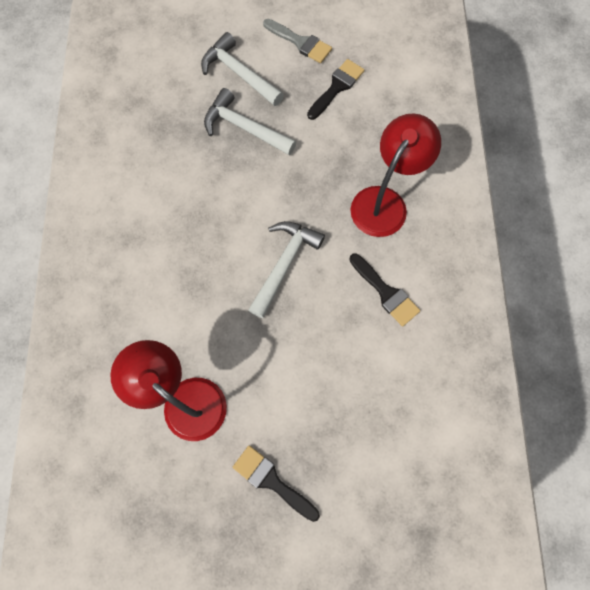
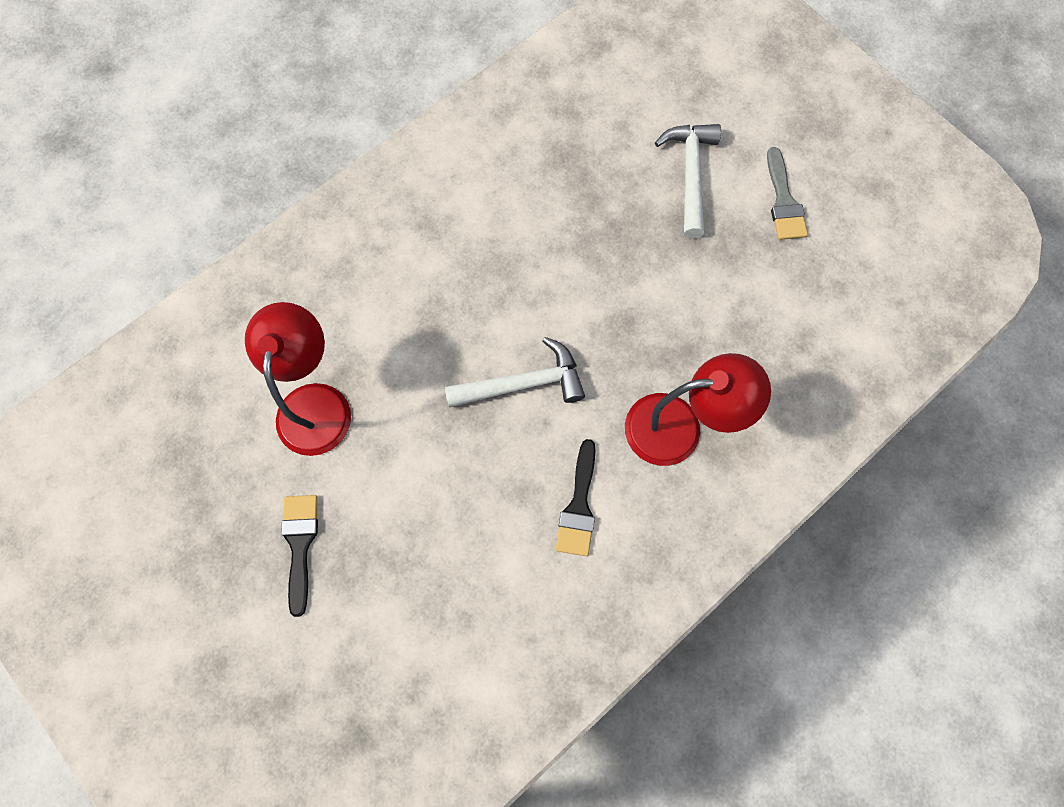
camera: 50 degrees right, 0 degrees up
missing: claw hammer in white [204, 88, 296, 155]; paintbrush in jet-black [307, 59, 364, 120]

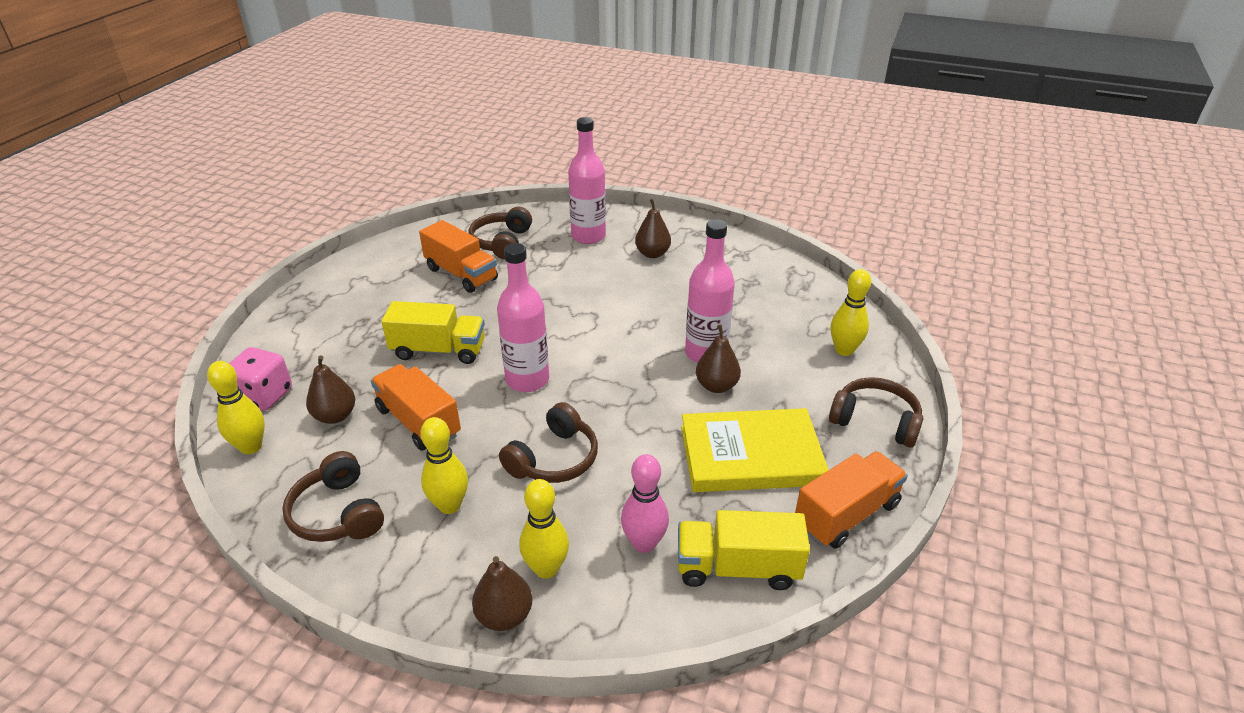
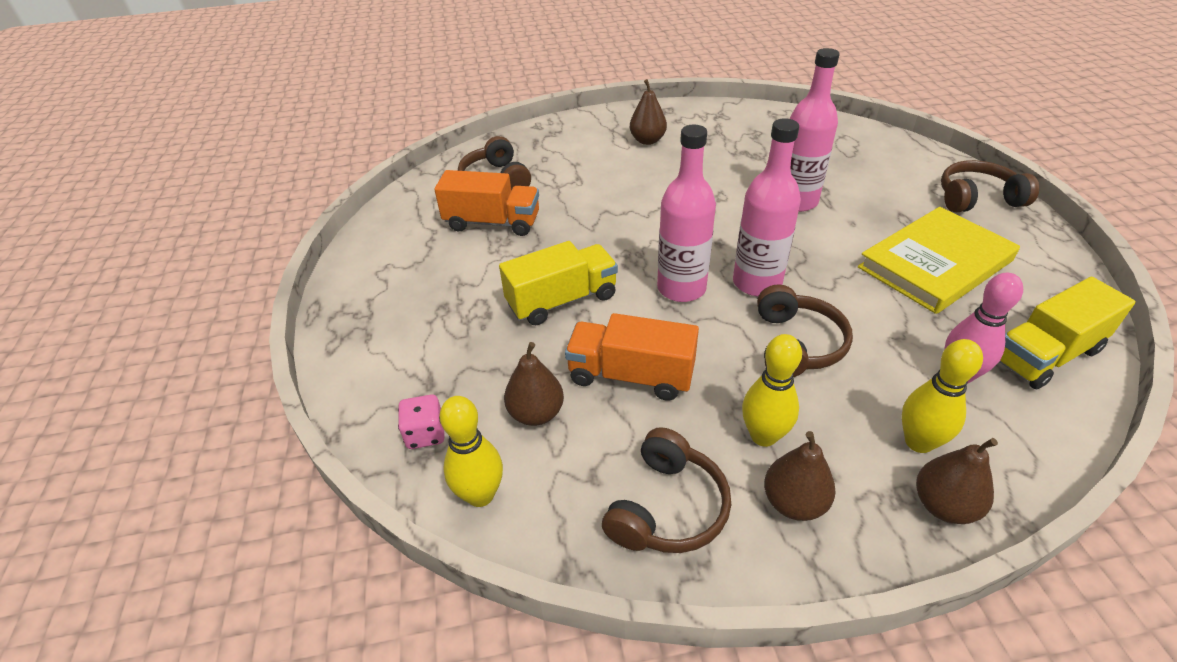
camera: 30 degrees left, 5 degrees up
missing: truck in orange [795, 451, 908, 549]; bowling pin in golden [830, 269, 871, 356]
relocated: bottle in rosy [568, 117, 606, 244] to [733, 118, 801, 296]; toy pear in dark brown [696, 324, 741, 393] to [764, 431, 836, 521]
spun: over-ear headphones in dark brown [282, 451, 384, 542] = [602, 427, 731, 553] 90 degrees counterclockwise
size: game die in rosy [229, 347, 292, 410] = [398, 395, 445, 449] x0.66

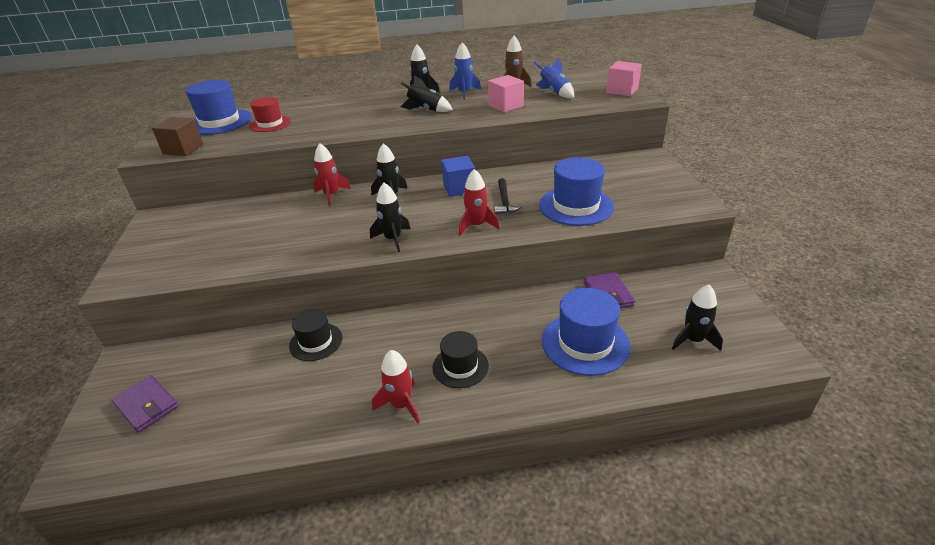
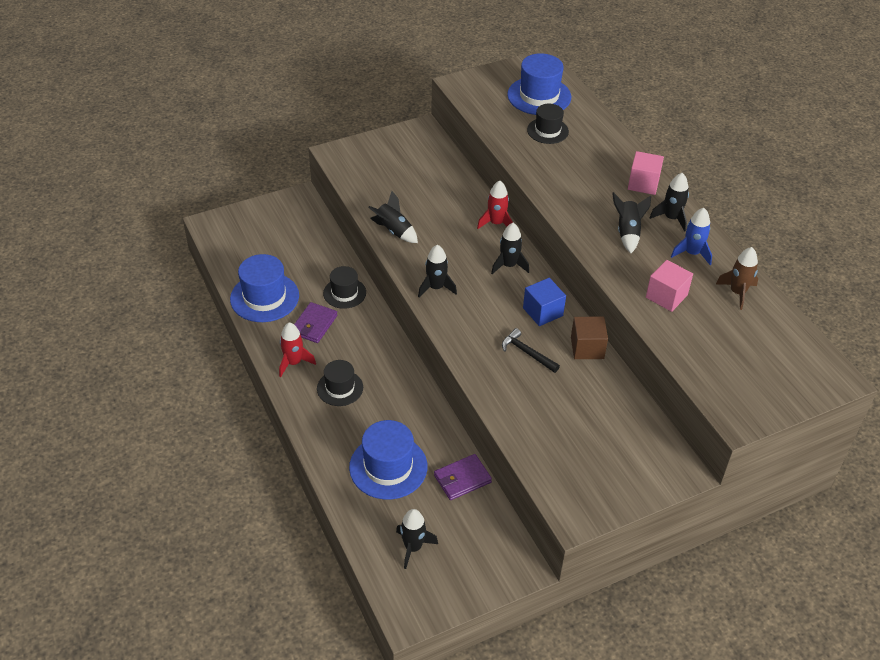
camera: 70 degrees right, 10 degrees up
missing: toy rocket in red [459, 169, 500, 235]; toy rocket in royal blue [533, 58, 574, 98]
appeared: toy rocket in jet-black [368, 191, 418, 243]
relocated: billfold in violet [111, 375, 179, 433] to [294, 302, 337, 343]; cube in dark brown [152, 117, 203, 156] to [571, 317, 608, 359]; hat in royal blue [539, 157, 614, 226] to [230, 254, 299, 322]; cube in rosy [606, 61, 642, 96] to [628, 151, 664, 195]
colour: hat in red [249, 97, 291, 132] to hat in jet-black [527, 104, 569, 144]
spun: claw hammer in jet-black [494, 178, 523, 215] = [502, 328, 560, 373] 60 degrees clockwise

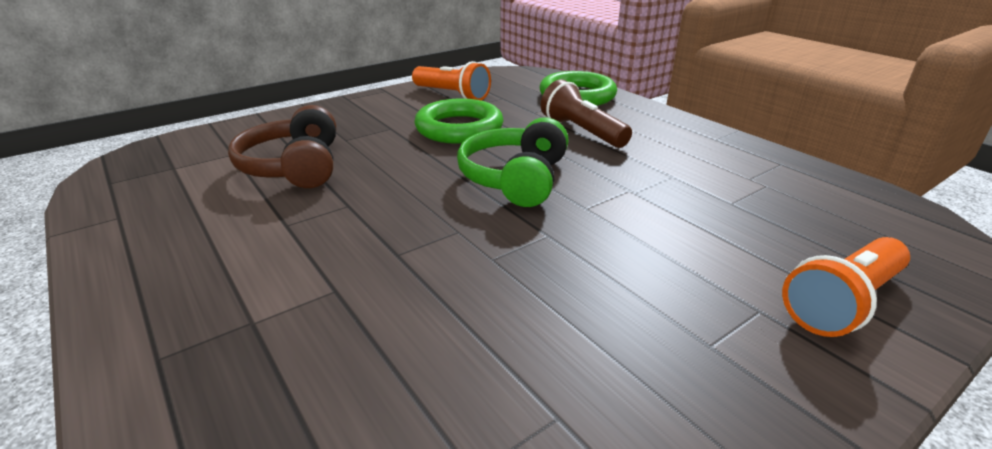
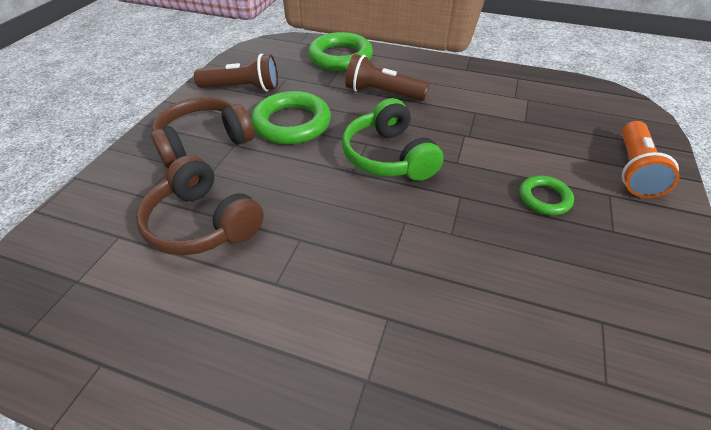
camera: 35 degrees left, 15 degrees up
appeared: over-ear headphones in dark brown [151, 97, 254, 169]; hoop in green [519, 176, 574, 215]
colour: flashlight in orange [412, 61, 491, 100] to flashlight in dark brown [194, 54, 278, 91]

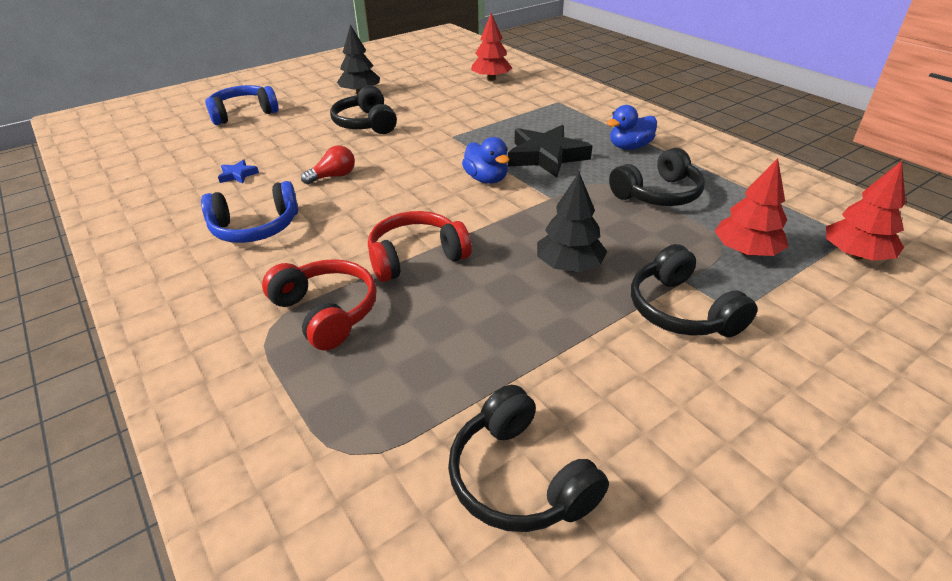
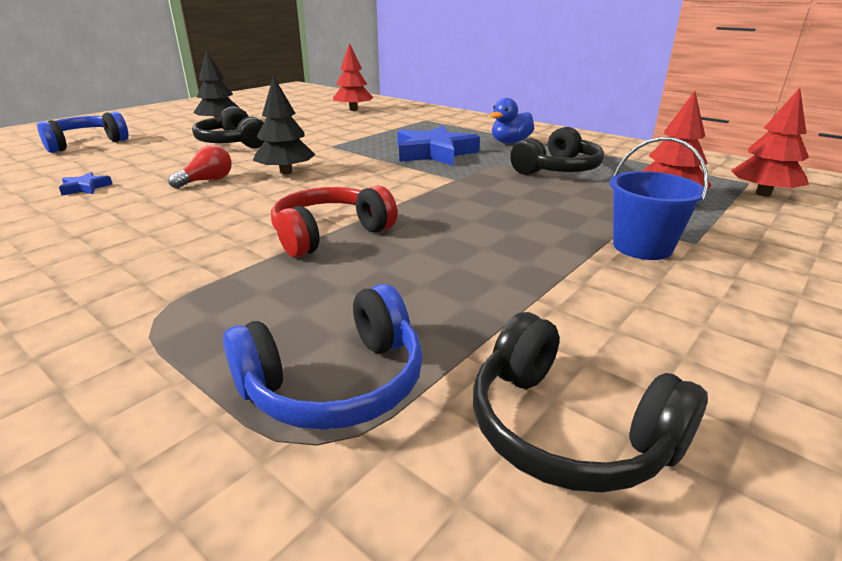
camera: 15 degrees left, 10 degrees down
missing: over-ear headphones in red [262, 259, 377, 351]; rubber duck in royal blue [462, 137, 509, 184]
relocated: over-ear headphones in royal blue [201, 181, 298, 243] to [223, 284, 423, 430]; tree in jet-black [537, 172, 607, 272] to [253, 76, 316, 174]
exchanged: over-ear headphones in jet-black [631, 244, 758, 337] to sand bucket in royal blue [610, 137, 708, 260]
colour: star shape in jet-black [508, 125, 592, 178] to star shape in royal blue [397, 125, 480, 166]

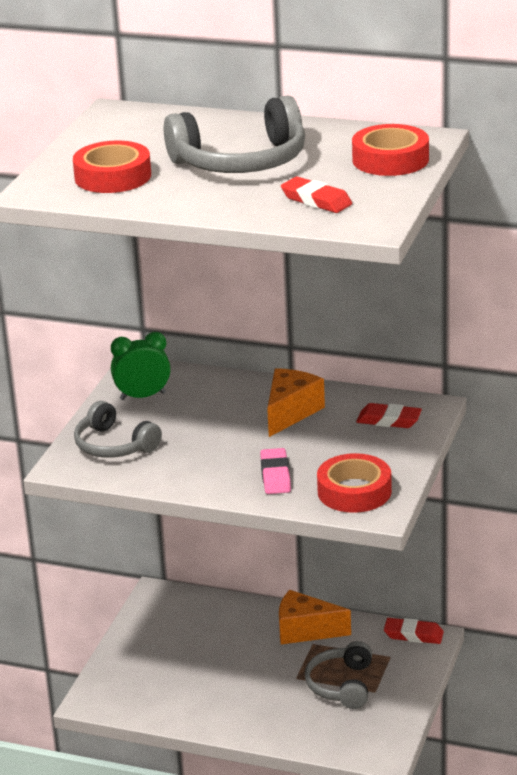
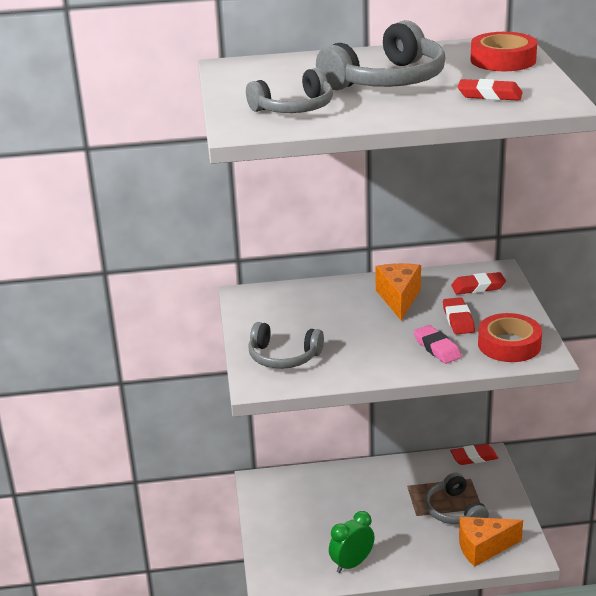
camera: 25 degrees left, 0 degrees up
appeared: pencil eraser in red [443, 297, 475, 334]
relocated: bedside clock in green [111, 332, 171, 400] to [329, 511, 375, 573]; cheese wedge in orange [279, 590, 351, 644] to [459, 517, 523, 567]
exchanged: roll of tape in red [73, 140, 151, 193] to over-ear headphones in ash-grey [246, 68, 333, 113]

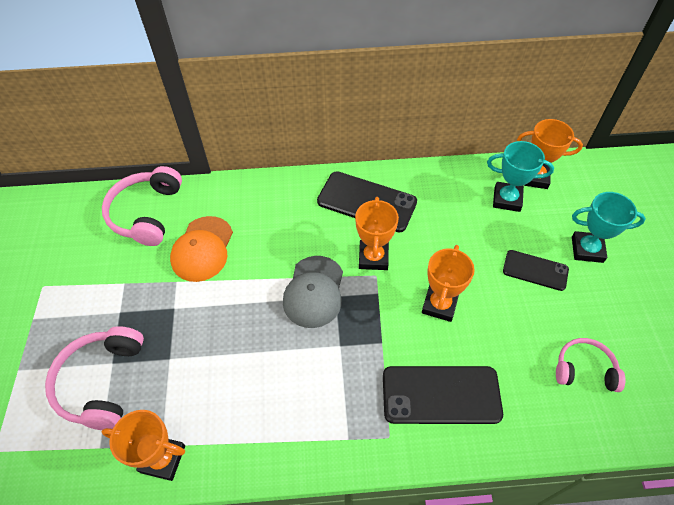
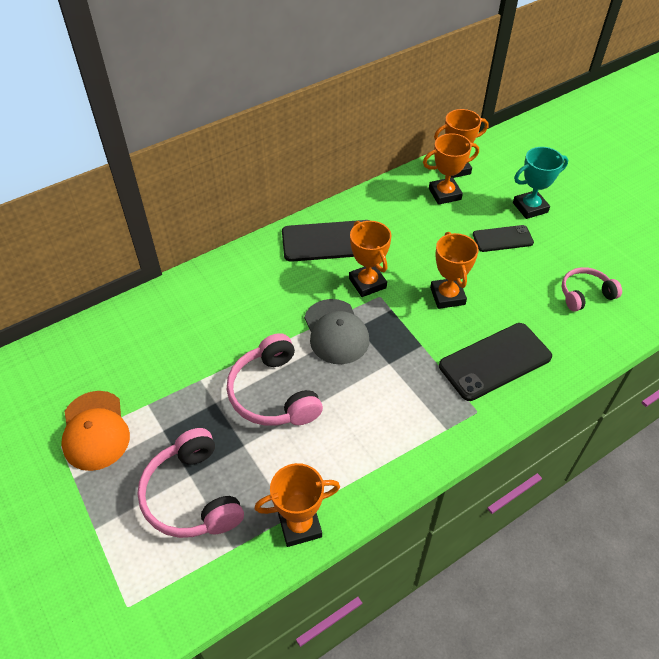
camera: 30 degrees left, 5 degrees down
relocated: over-ear headphones in rosy [102, 166, 182, 246] to [227, 333, 323, 426]; baseball cap in orange [170, 216, 233, 282] to [61, 391, 130, 471]
colour: award cup in aqua [487, 141, 554, 212] to award cup in orange [423, 133, 479, 205]

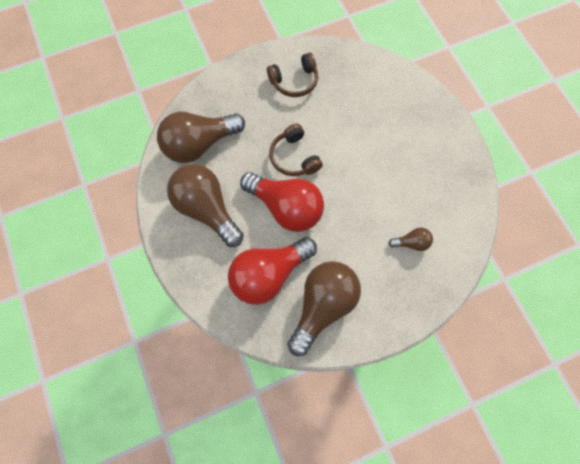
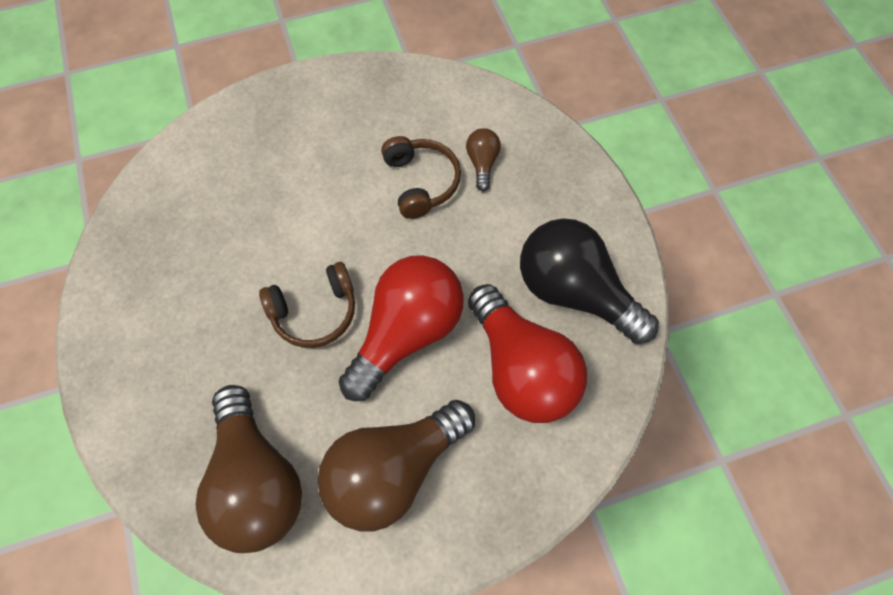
camera: 85 degrees left, 5 degrees down
relocated: over-ear headphones in dark brown [267, 52, 318, 97] to [381, 136, 461, 219]
colour: lightbulb in dark brown [287, 261, 361, 356] to lightbulb in jet-black [520, 218, 659, 344]

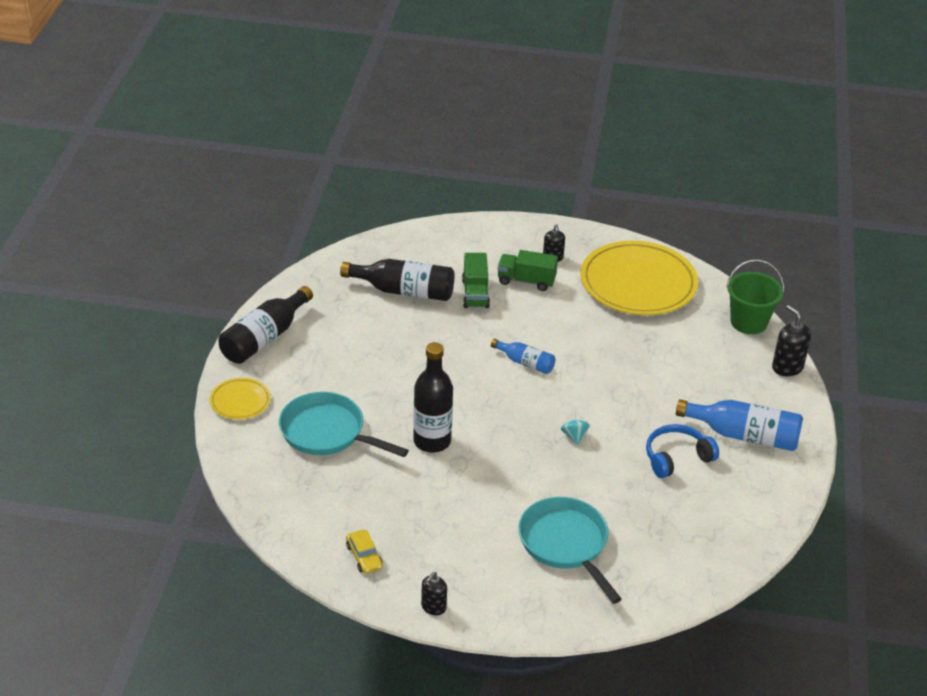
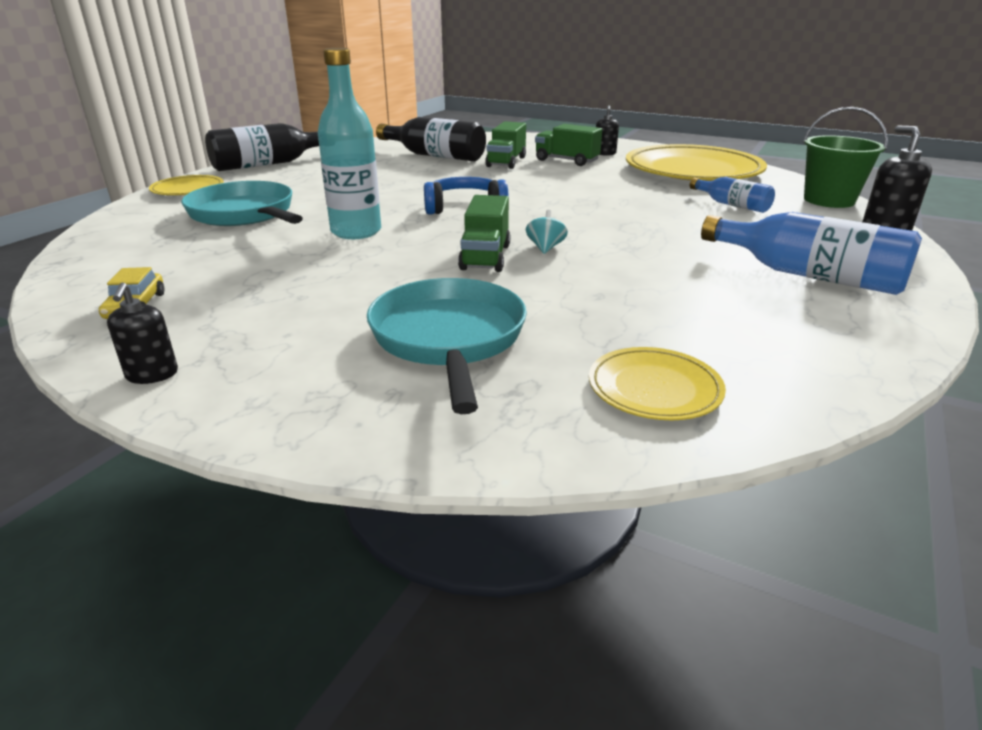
camera: 20 degrees right, 10 degrees down
appeared: truck in green [458, 195, 510, 272]; flat dish in golden [589, 347, 726, 420]
relocated: bottle in royal blue [491, 339, 555, 374] to [690, 177, 775, 213]; over-ear headphones in royal blue [646, 424, 719, 478] to [424, 177, 509, 215]
colour: bottle in jet-black [413, 342, 453, 453] to bottle in aqua [318, 48, 381, 239]
spun: soap pump in jet-black [421, 572, 447, 615] = [107, 283, 178, 384] 60 degrees counterclockwise

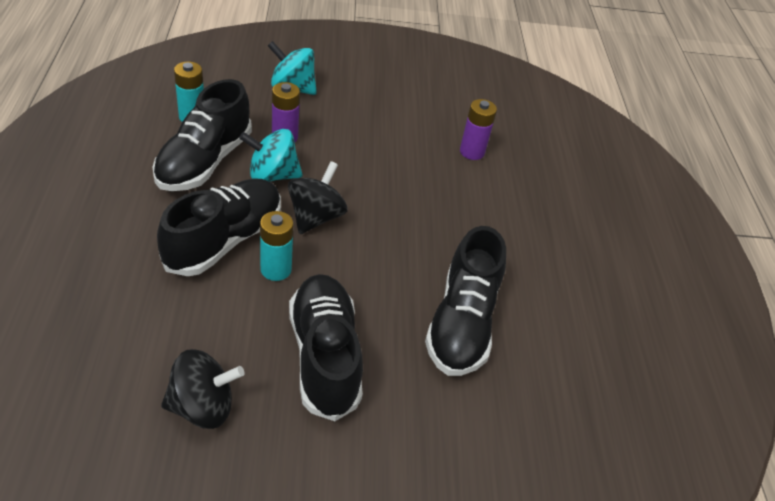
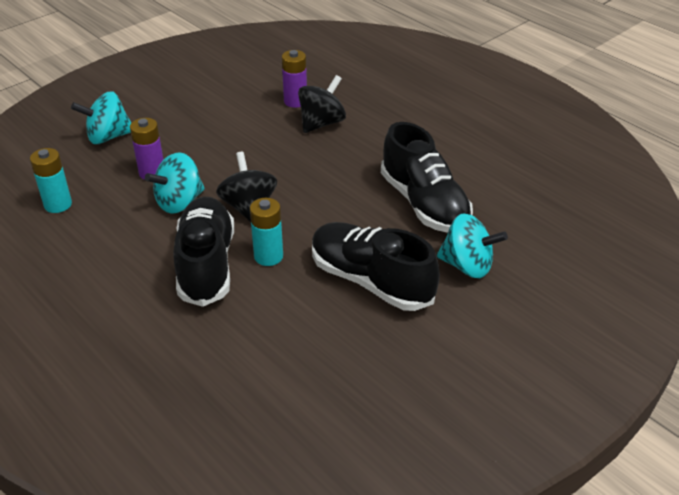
camera: 35 degrees left, 5 degrees down
missing: shoe in jet-black [153, 79, 252, 191]
appeared: toy top in aqua [437, 213, 508, 278]
relocated: toy top in jet-black [161, 349, 244, 429] to [298, 75, 346, 133]

